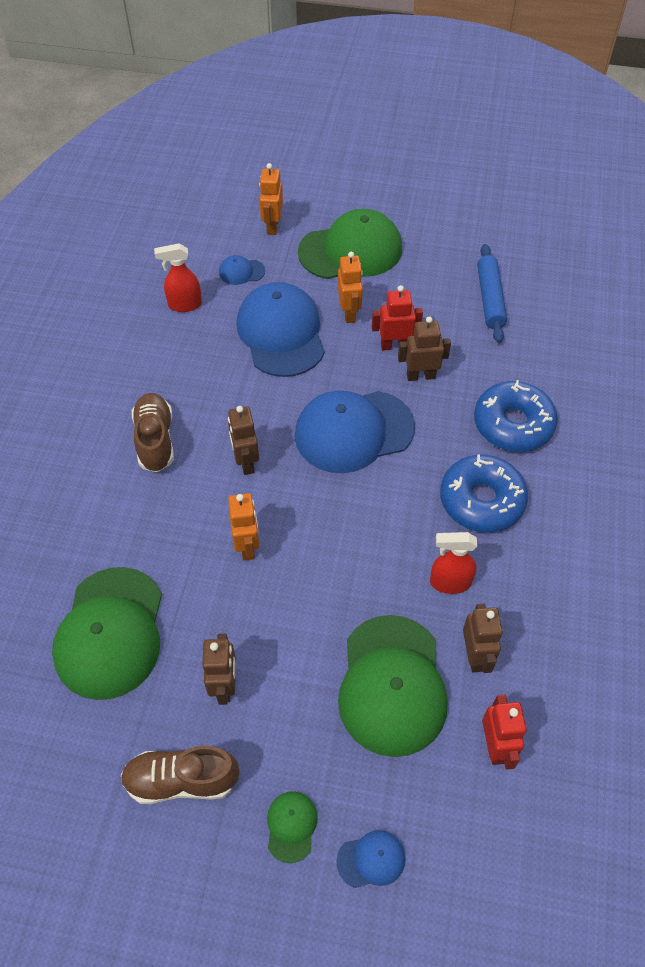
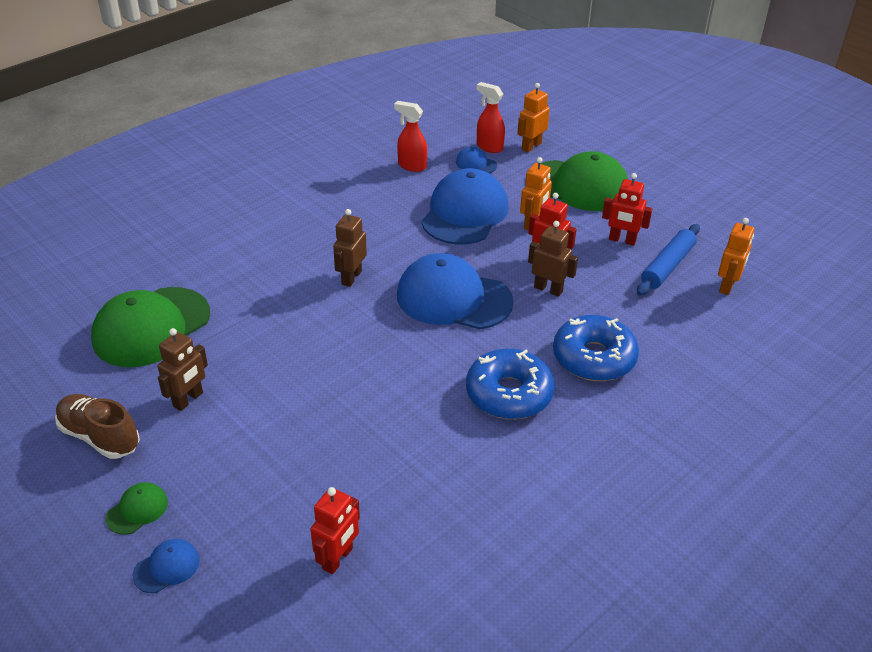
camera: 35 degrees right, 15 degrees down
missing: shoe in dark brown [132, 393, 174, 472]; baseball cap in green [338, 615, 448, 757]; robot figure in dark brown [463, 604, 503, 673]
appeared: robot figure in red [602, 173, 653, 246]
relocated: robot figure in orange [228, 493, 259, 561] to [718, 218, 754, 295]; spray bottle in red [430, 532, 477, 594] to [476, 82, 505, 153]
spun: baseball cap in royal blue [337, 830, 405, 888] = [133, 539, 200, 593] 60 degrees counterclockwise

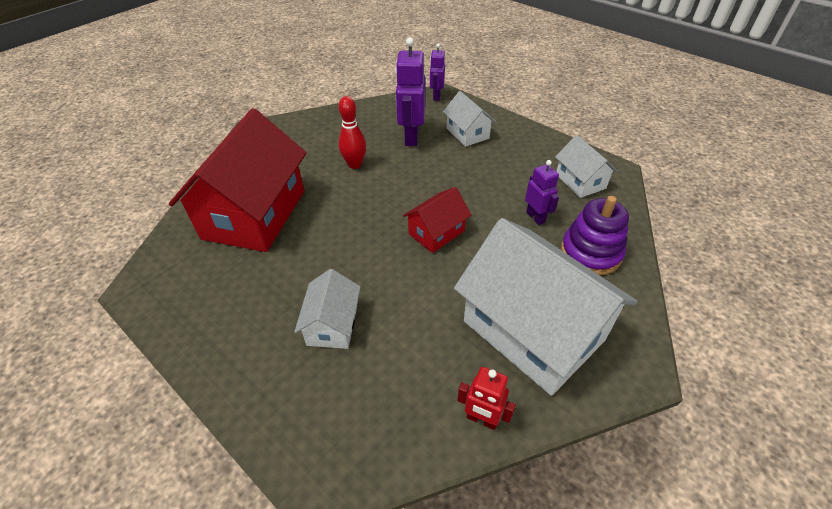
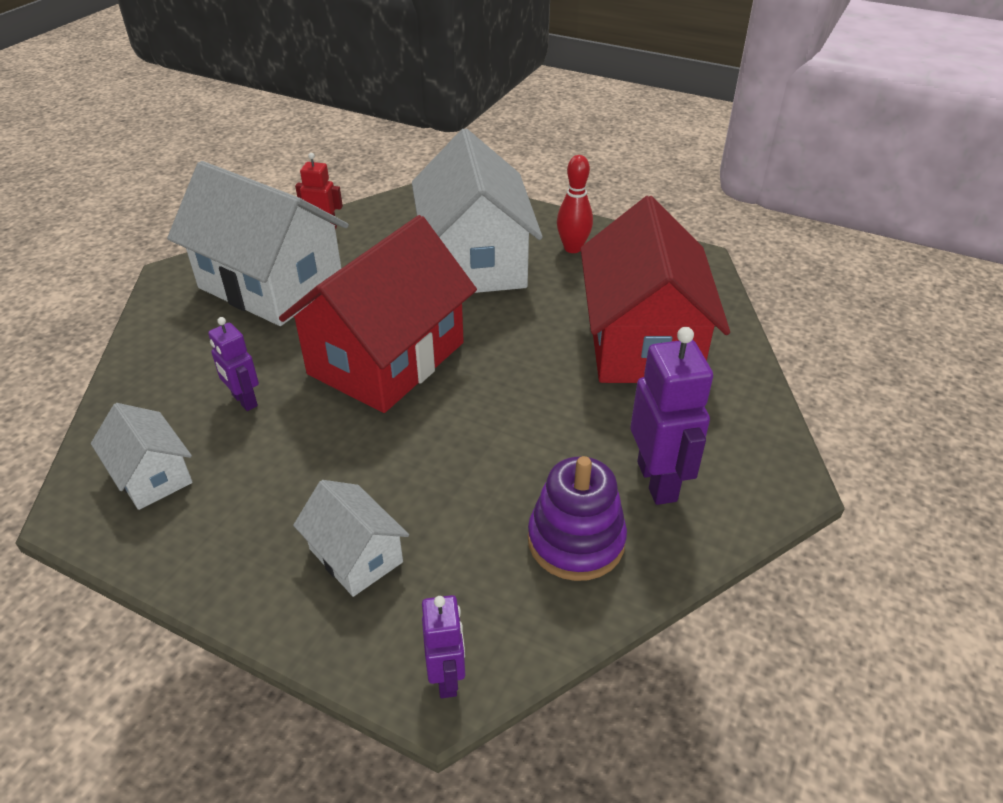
camera: 165 degrees right, 5 degrees down
relocated: bowling pin in red [338, 96, 366, 169] to [557, 155, 593, 253]; robot figure in violet [395, 37, 425, 146] to [630, 327, 713, 505]; ring stacker in violet [561, 196, 629, 275] to [528, 456, 627, 581]
size: house in white [294, 269, 361, 349] = [412, 128, 543, 293] x2.08; house in red [403, 187, 471, 253] = [279, 215, 477, 413] x2.08

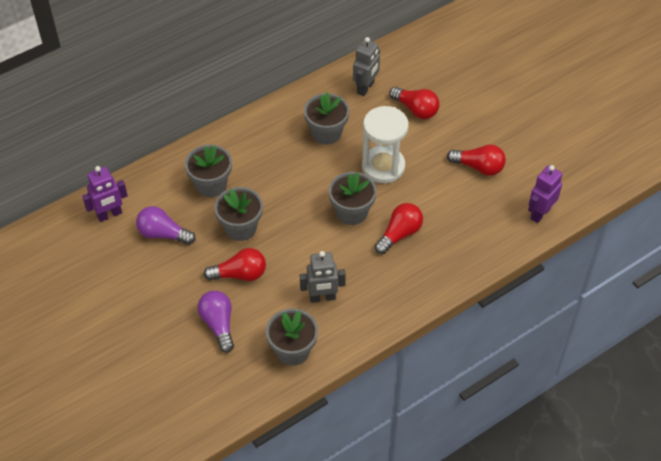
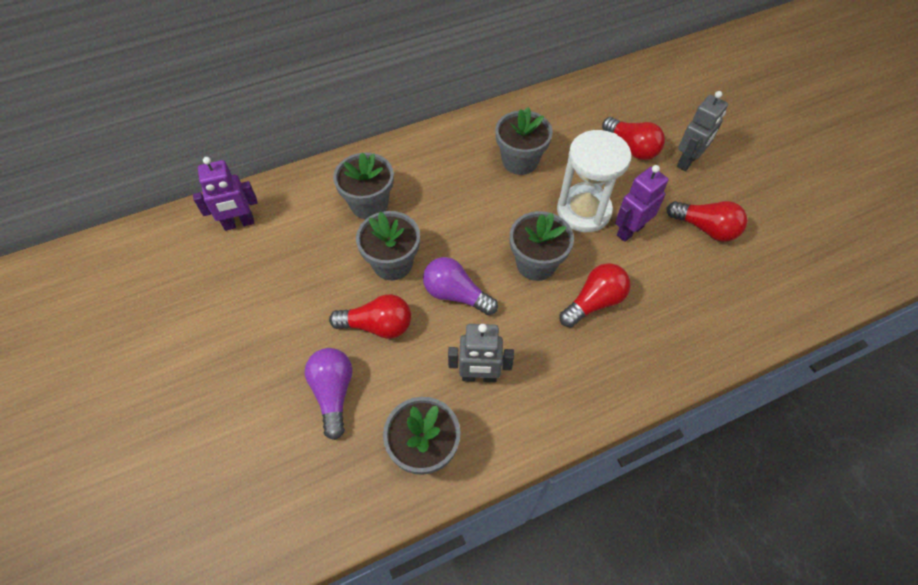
camera: 10 degrees right, 5 degrees up
relocated: lightbulb in violet [136, 206, 196, 245] to [423, 257, 498, 315]; robot figure in ash-grey [353, 37, 380, 96] to [677, 91, 728, 171]; robot figure in violet [528, 165, 562, 223] to [615, 165, 669, 242]

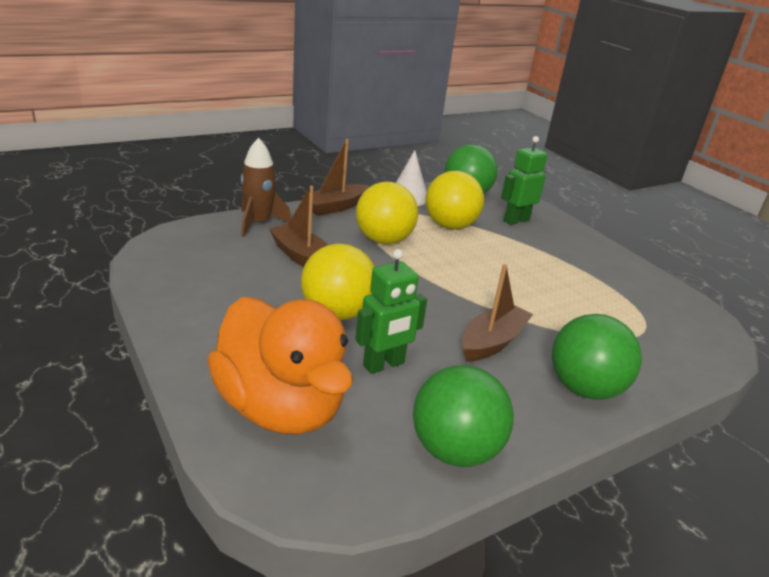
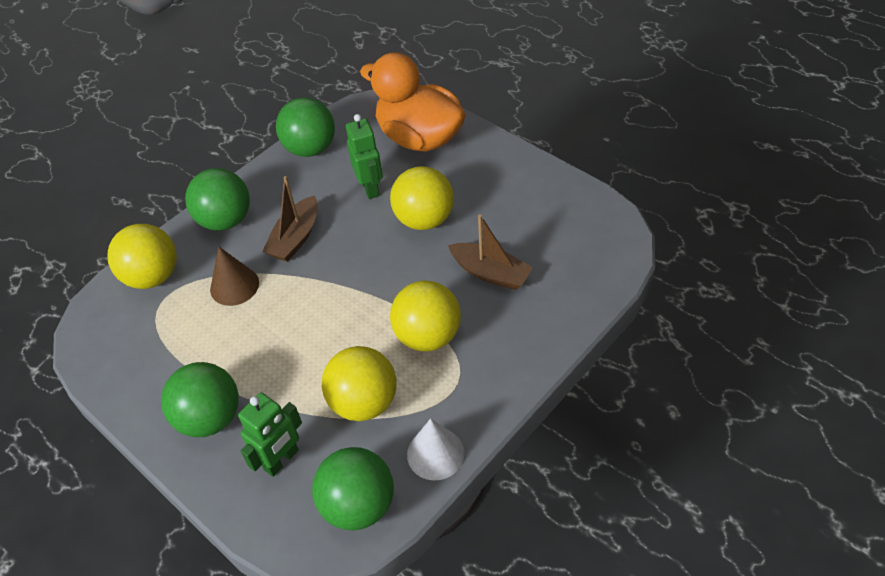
camera: 170 degrees right, 20 degrees up
missing: toy rocket in dark brown [241, 138, 291, 237]; sailboat in dark brown [301, 139, 368, 216]
appeared: ball in golden [108, 224, 177, 289]; ball in green [161, 362, 239, 437]; solid cone in dark brown [210, 247, 259, 306]
spun: robot figure in green [355, 249, 427, 374] = [346, 114, 383, 199] 120 degrees clockwise

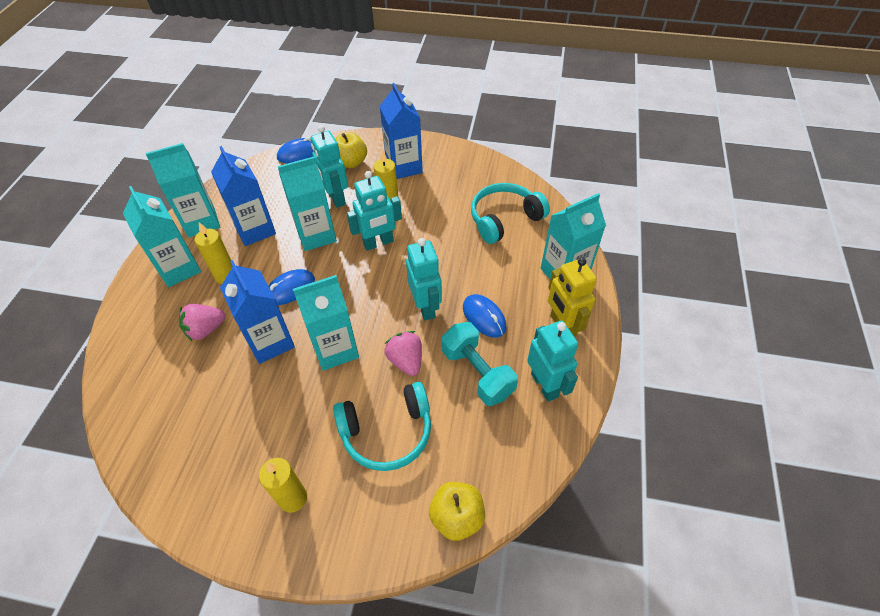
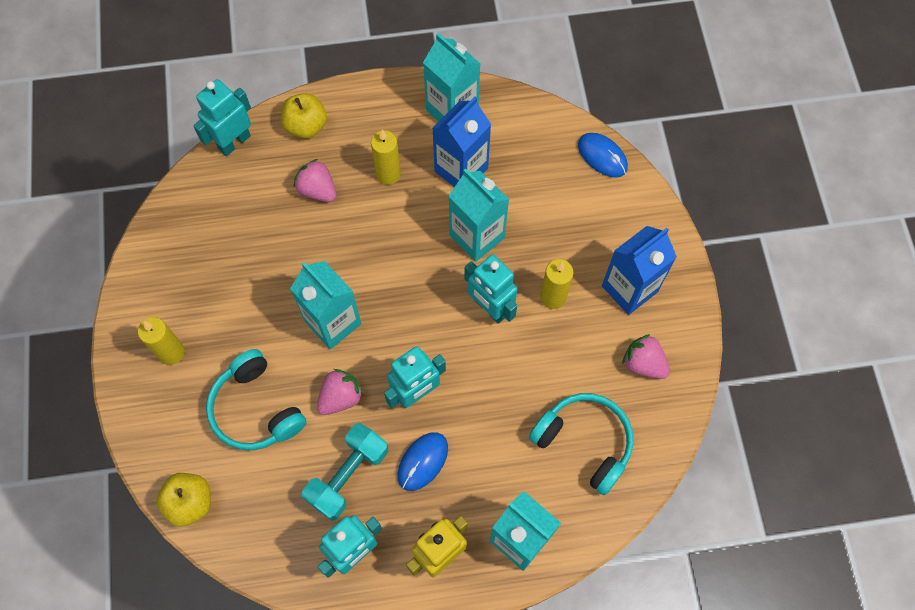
camera: 70 degrees right, 15 degrees up
missing: milk carton in aqua [123, 186, 201, 287]; milk carton in royal blue [220, 260, 295, 364]; mouse in royal blue [268, 269, 315, 305]
appeared: strawberry in rosy [622, 334, 670, 379]
relocated: robot figure in aqua [311, 125, 348, 208] to [193, 79, 251, 156]; toy apple in golden [335, 132, 367, 168] to [281, 93, 327, 139]

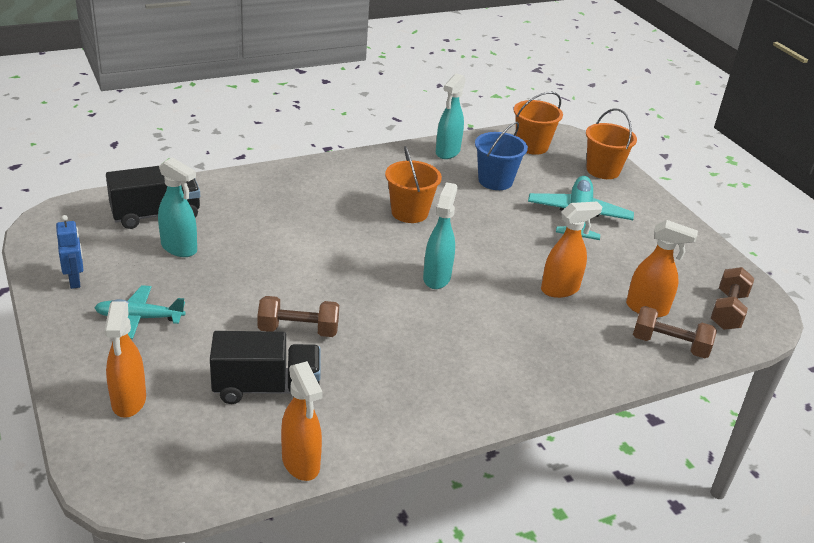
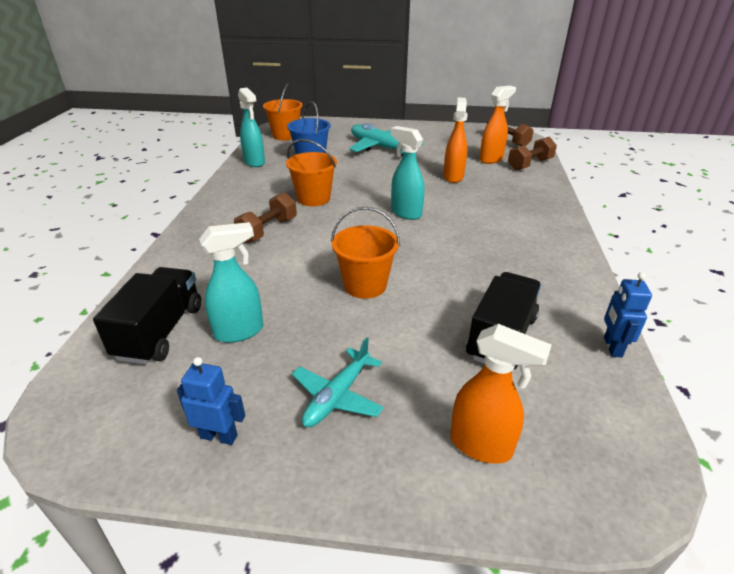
camera: 55 degrees left, 0 degrees up
relocated: free weight in dark brown [257, 296, 339, 337] to [234, 192, 297, 243]; sand bucket in orange [586, 108, 637, 179] to [331, 207, 400, 299]
exchanged: spray bottle in orange [281, 361, 323, 481] to robot figure in royal blue [604, 272, 652, 357]

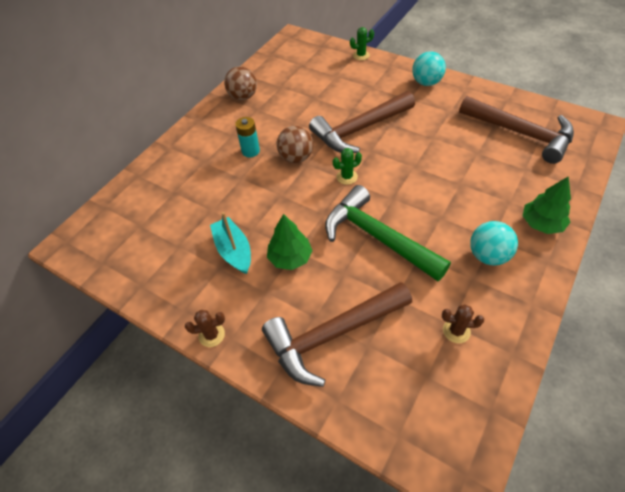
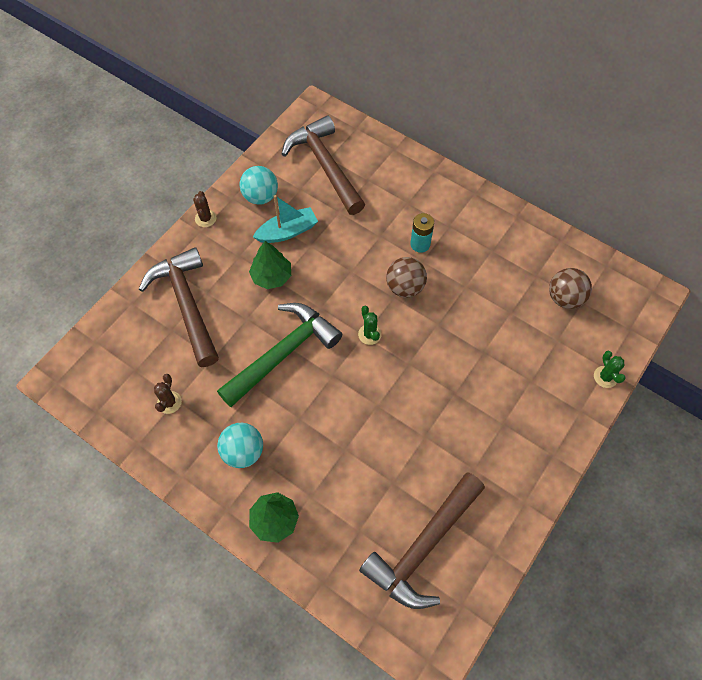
camera: 90 degrees right, 10 degrees up
relocated: ball in dark brown [224, 66, 257, 101] to [549, 268, 592, 309]; claw hammer in dark brown [309, 91, 415, 153] to [282, 115, 365, 215]; ball in aqua [412, 51, 446, 86] to [240, 166, 278, 205]

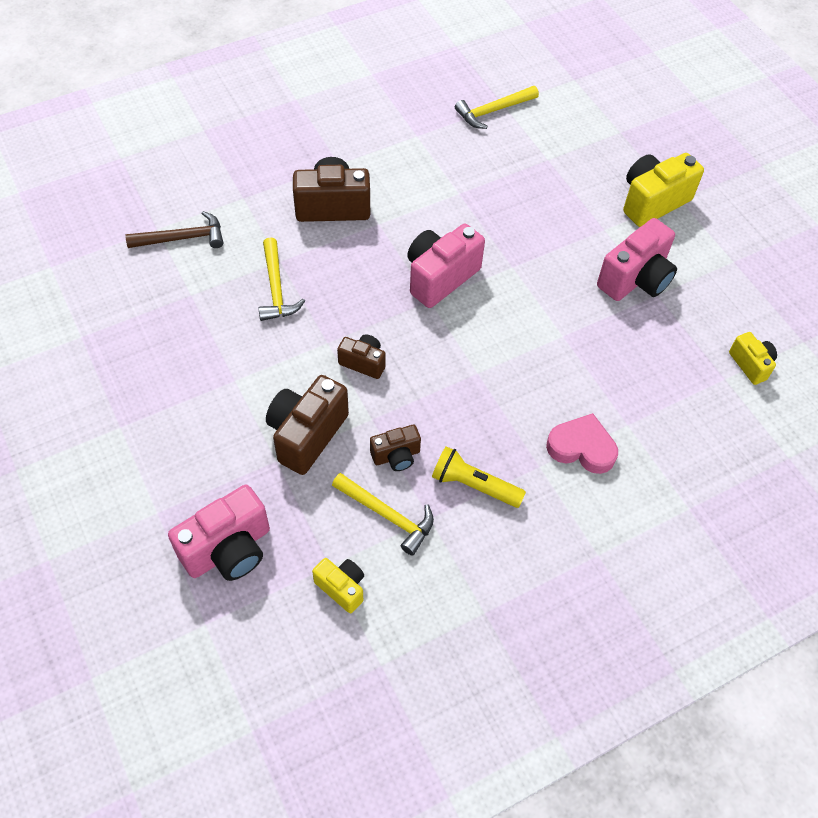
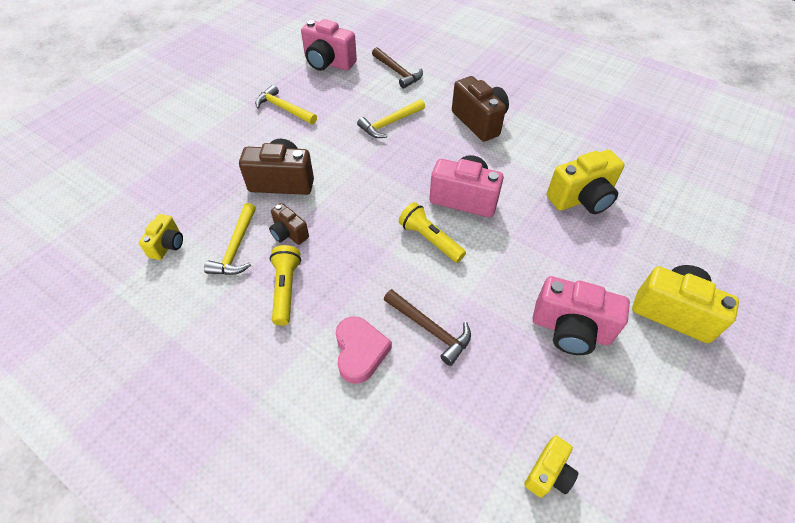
camera: 65 degrees right, 5 degrees down
missing: compact camera in dark brown [337, 335, 386, 379]
appeared: claw hammer in dark brown [384, 289, 471, 366]; flashlight in golden [399, 202, 466, 263]; compact camera in golden [547, 150, 624, 214]
relocated: compact camera in rosy [168, 485, 270, 581] to [301, 19, 357, 71]; claw hammer in golden [455, 86, 539, 129] to [255, 85, 317, 124]

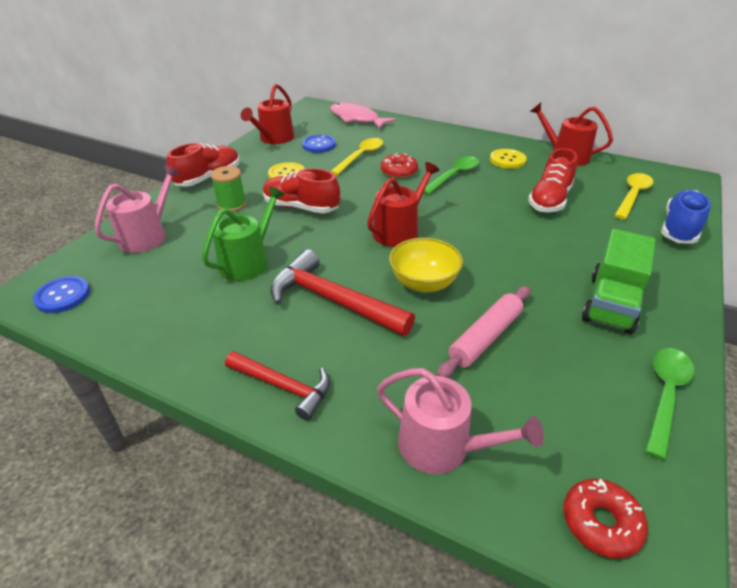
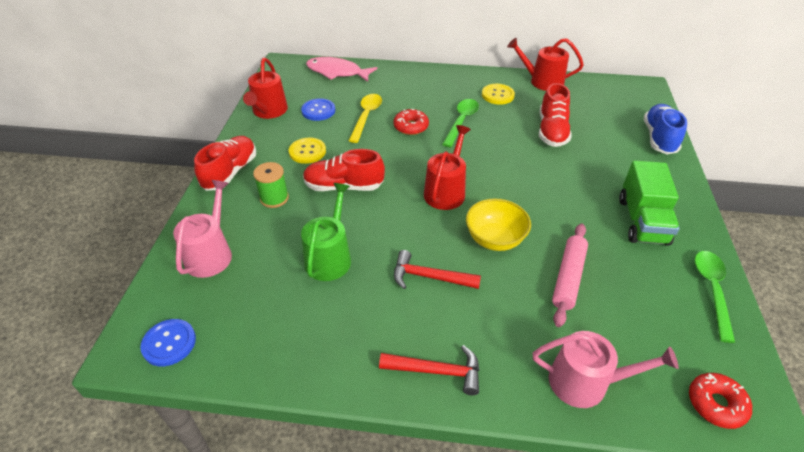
camera: 20 degrees left, 5 degrees up
missing: teaspoon in golden [614, 173, 653, 219]
size: claw hammer in red [271, 249, 415, 336] = [394, 250, 481, 289] x0.63

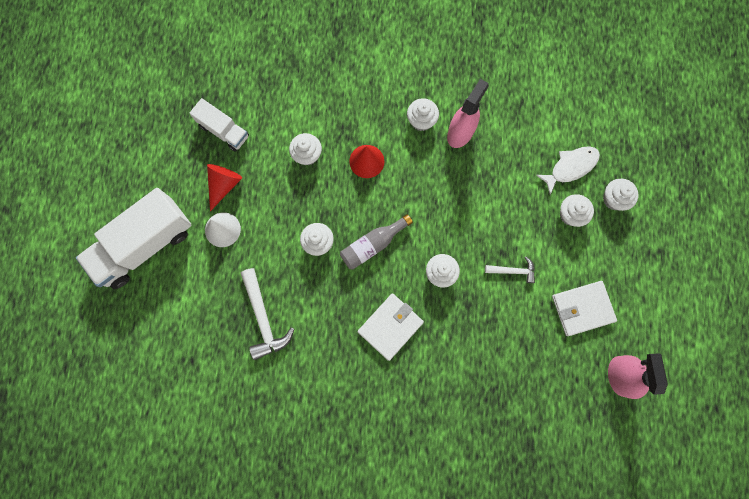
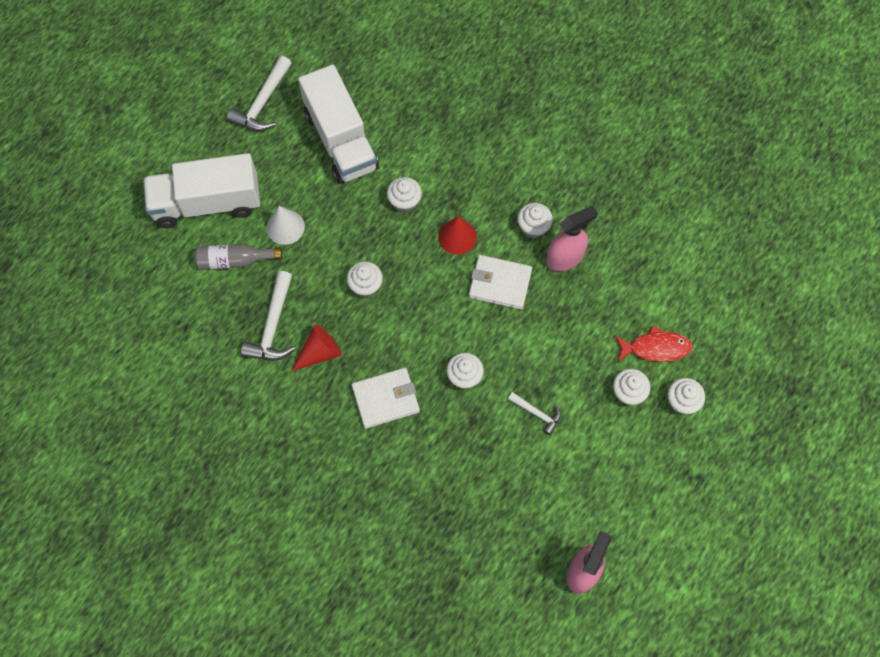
camera: 30 degrees right, 10 degrees down
appeared: claw hammer in white [227, 56, 291, 131]
relocated: solid cone in red [207, 164, 242, 211] to [292, 325, 342, 371]; bottle in ash-grey [340, 214, 413, 270] to [195, 244, 282, 270]; billfold in white [552, 281, 617, 336] to [469, 255, 532, 310]
colour: toy fish in white [536, 146, 600, 195] to toy fish in red [615, 326, 693, 362]
size: truck in white [189, 98, 249, 152] = [298, 65, 379, 184] x1.83

